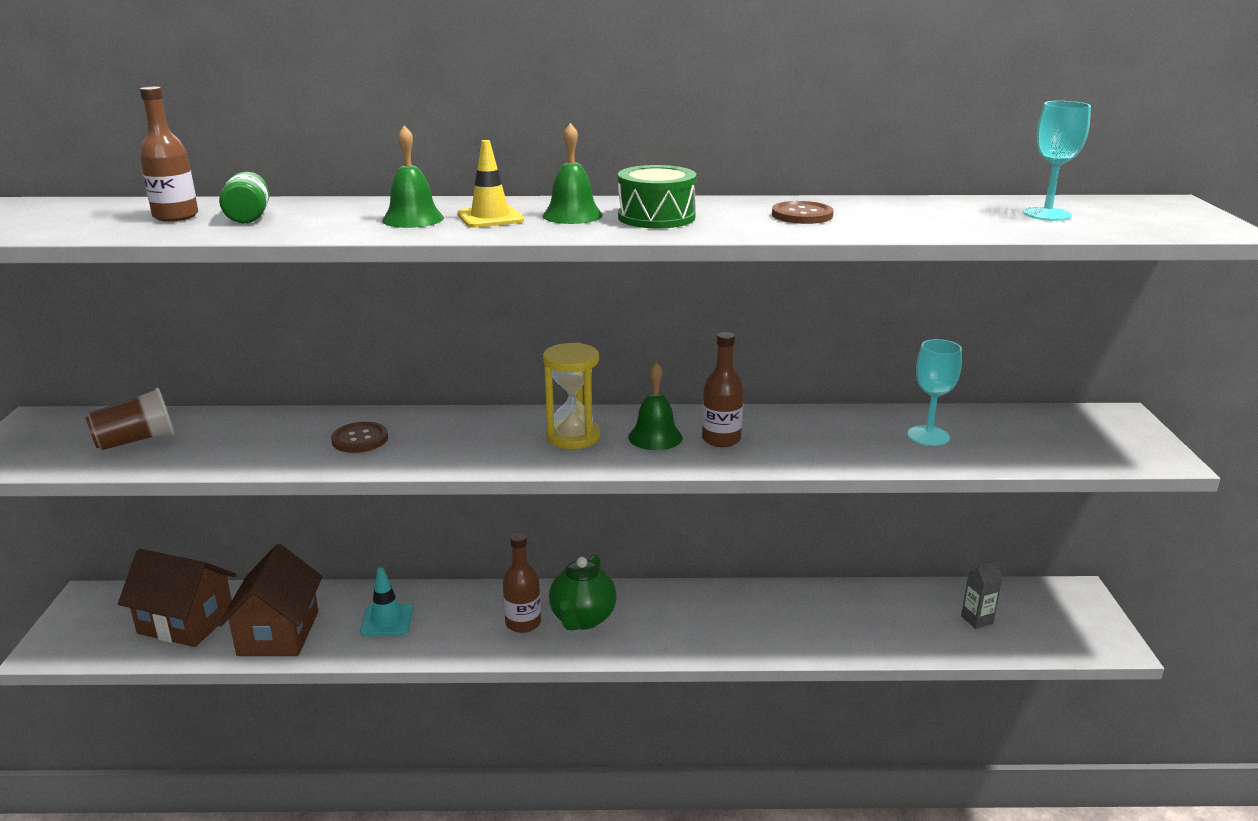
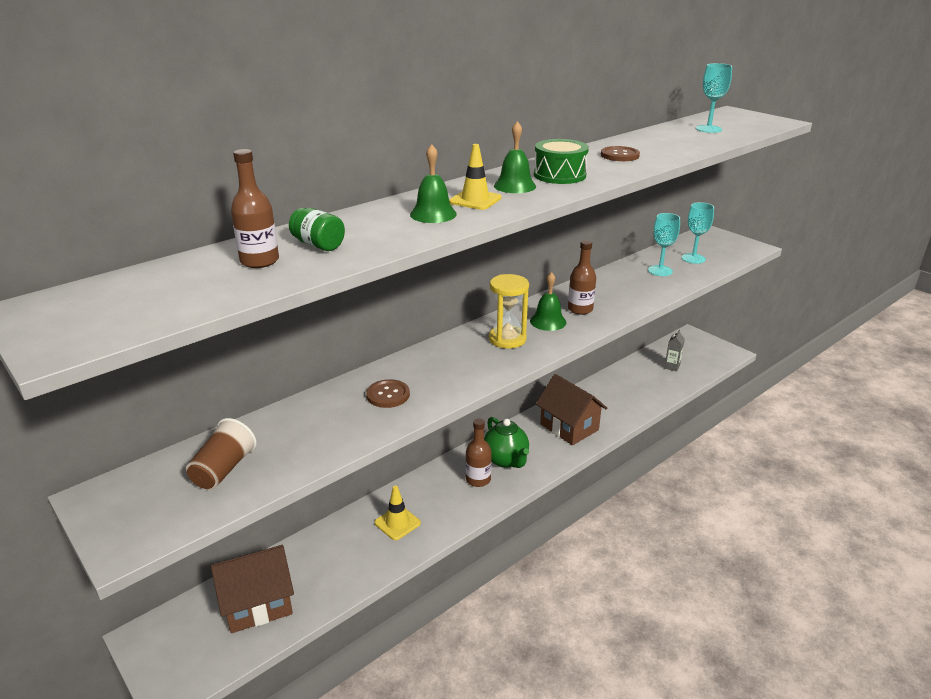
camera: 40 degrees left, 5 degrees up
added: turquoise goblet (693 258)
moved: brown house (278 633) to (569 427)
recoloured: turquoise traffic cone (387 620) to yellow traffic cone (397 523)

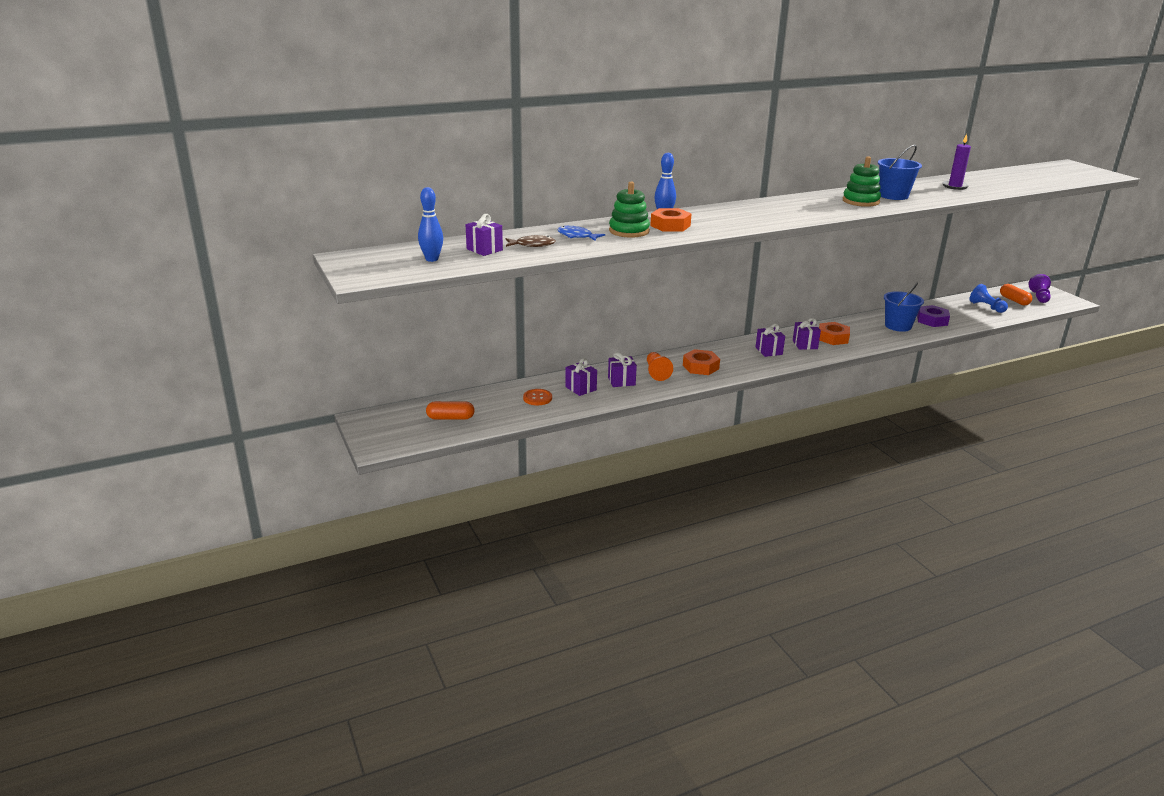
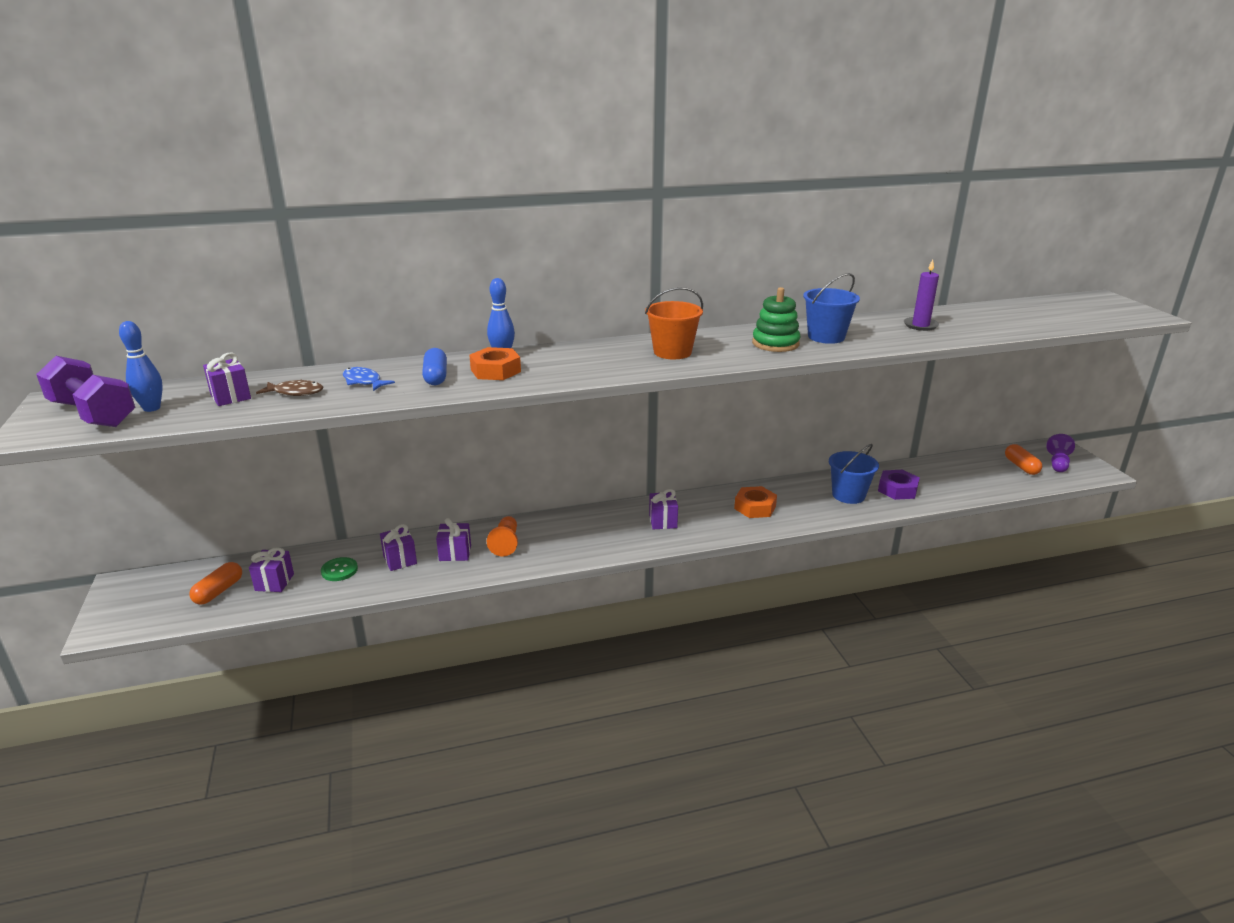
camera: 10 degrees right, 0 degrees up
removed: orange nut (700 367); blue pawn (986 307)
added: purple dumbbell (93 414); orange bucket (672 352)
moved: purple gift (805 344) to (274 582)
replaced: green stacking toy (629 231) to blue capsule (436 377)
recoloured: orange button (537 398) to green button (339 570)
turned: orange capsule (450 418) = (219 591) 75 degrees counterclockwise

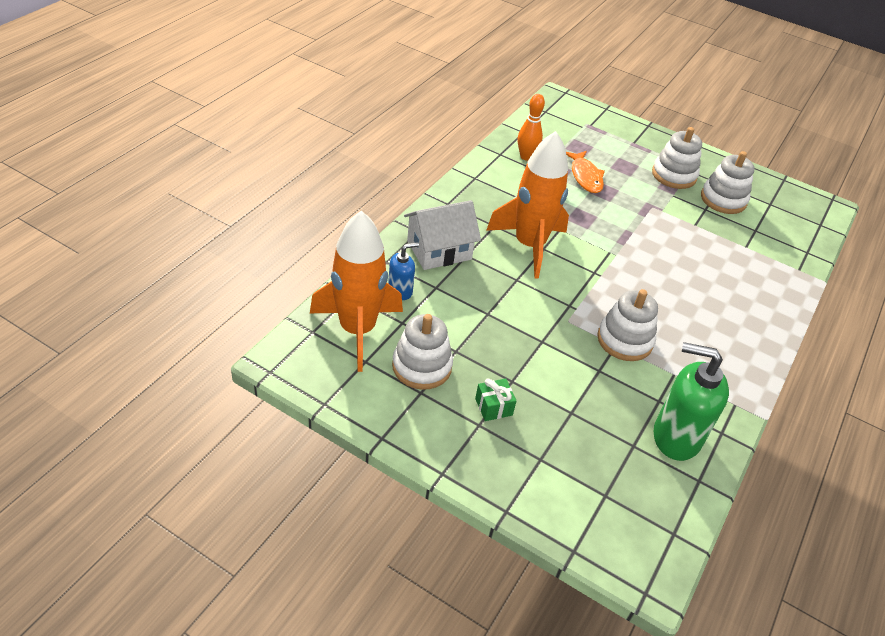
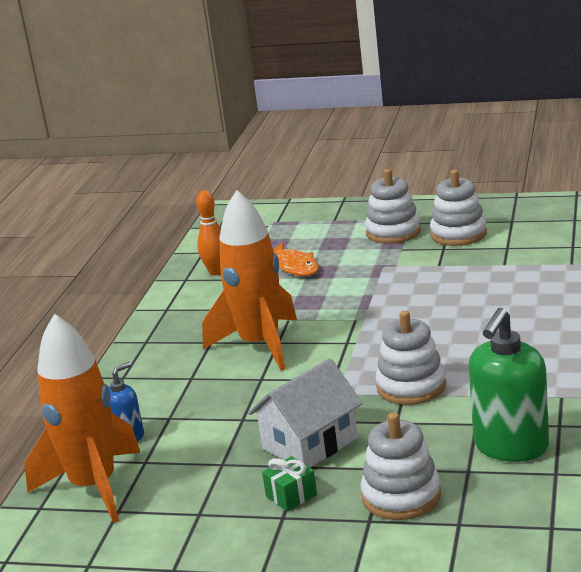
camera: 10 degrees left, 20 degrees down
moved: white house (439 250) to (310 443); white stacking toy (422 366) to (401 496)
turned: green soap dispenser (676 437) = (510 447) 60 degrees counterclockwise

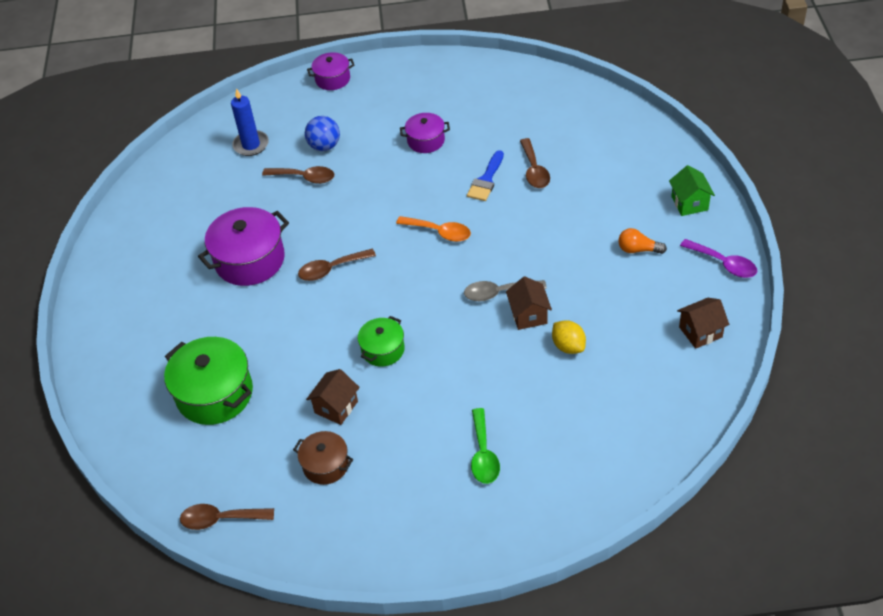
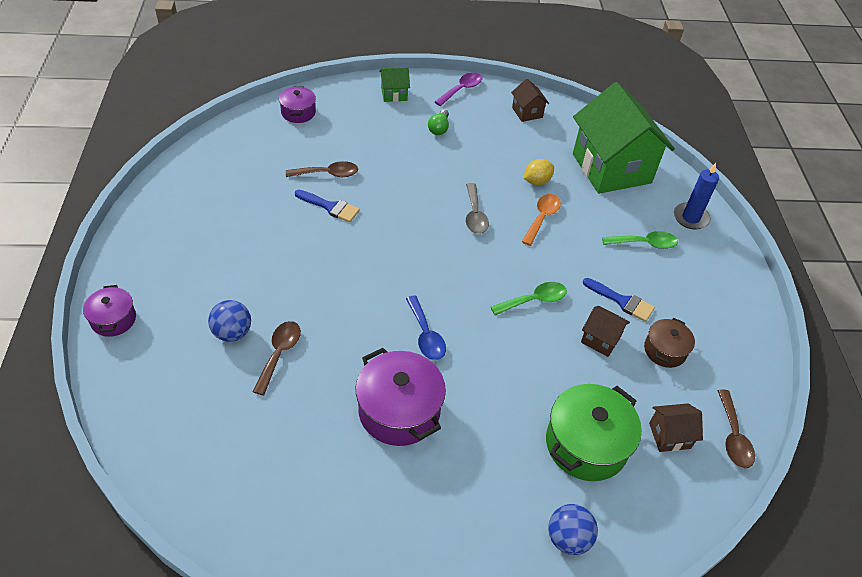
camera: 95 degrees left, 0 degrees up
added: blue ball (568 538); green house (611 168); blue brush (622 301)
moved: purple pot (426 141) to (298 112); orange spoon (439 232) to (542 218); brown house (528 315) to (669 435); blue candle (251 145) to (690 218)
replaced: green pot (383 350) to green spoon (534 300)
recoloured: brown spoon (331 269) to blue spoon (426 335); orange light bulb (638 249) to green light bulb (439 128)

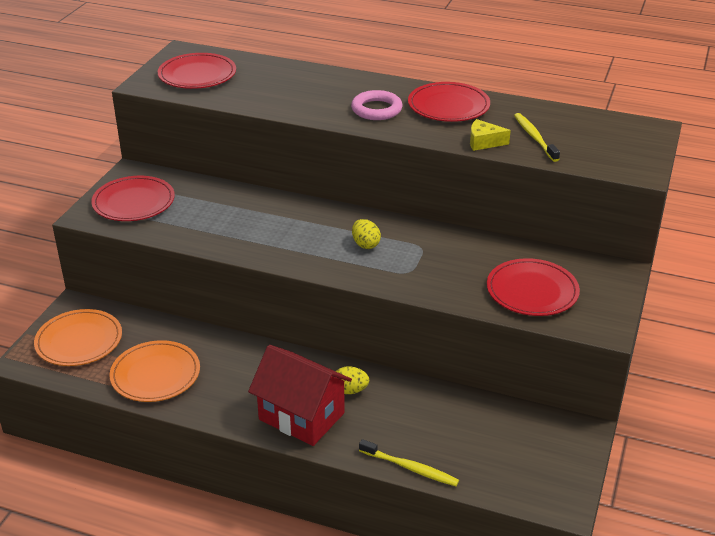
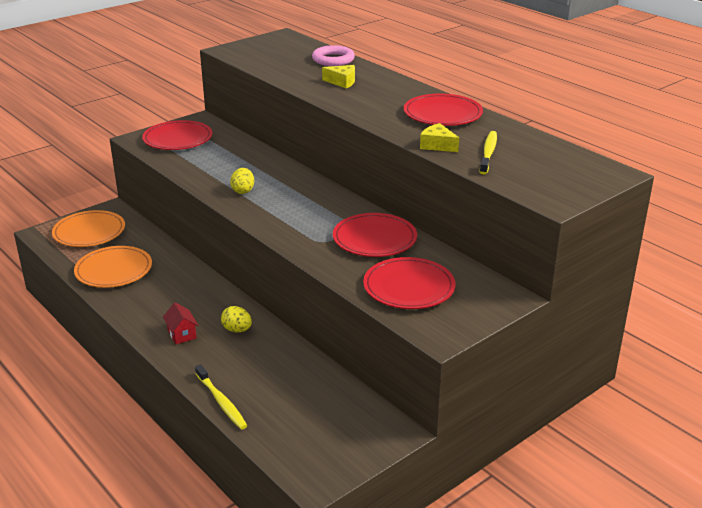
camera: 30 degrees right, 5 degrees down
added: yellow cheese (342 82)
moved: yellow egg (365 244) to (243 191); pink ring (376 109) to (333 59); red plate (197 75) to (374 239)
resized: red house (301 416) = (182 334) x0.43

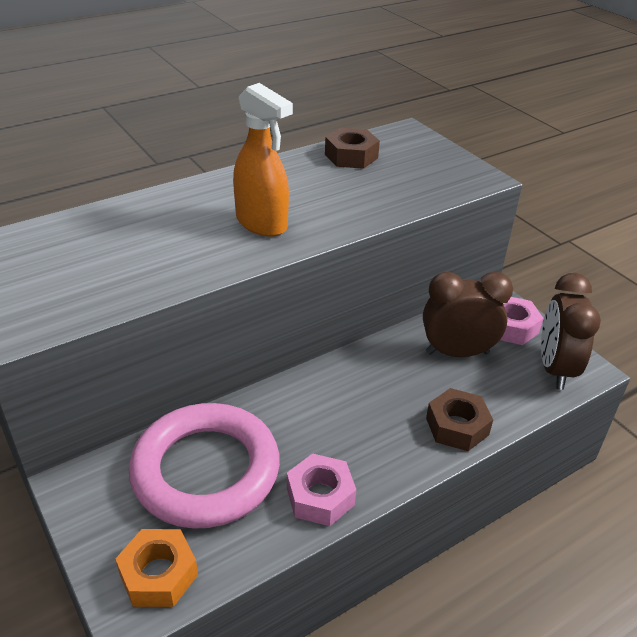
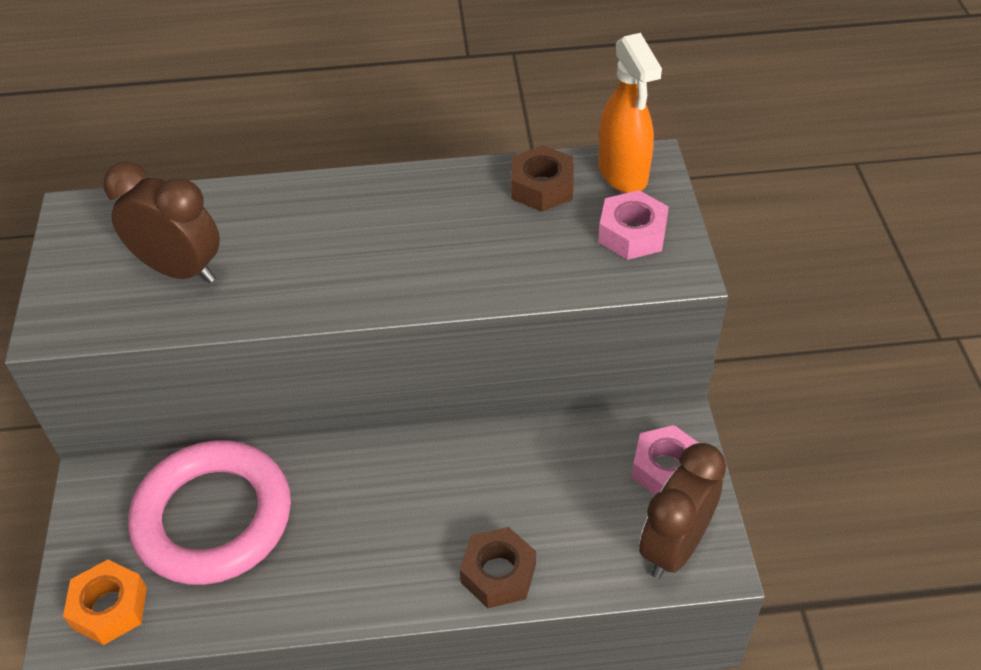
camera: 30 degrees right, 10 degrees up
moved: brown clock (457 353) to (180 270); orange spray bottle (262 223) to (623 174); pink nut (320 496) to (632 234)

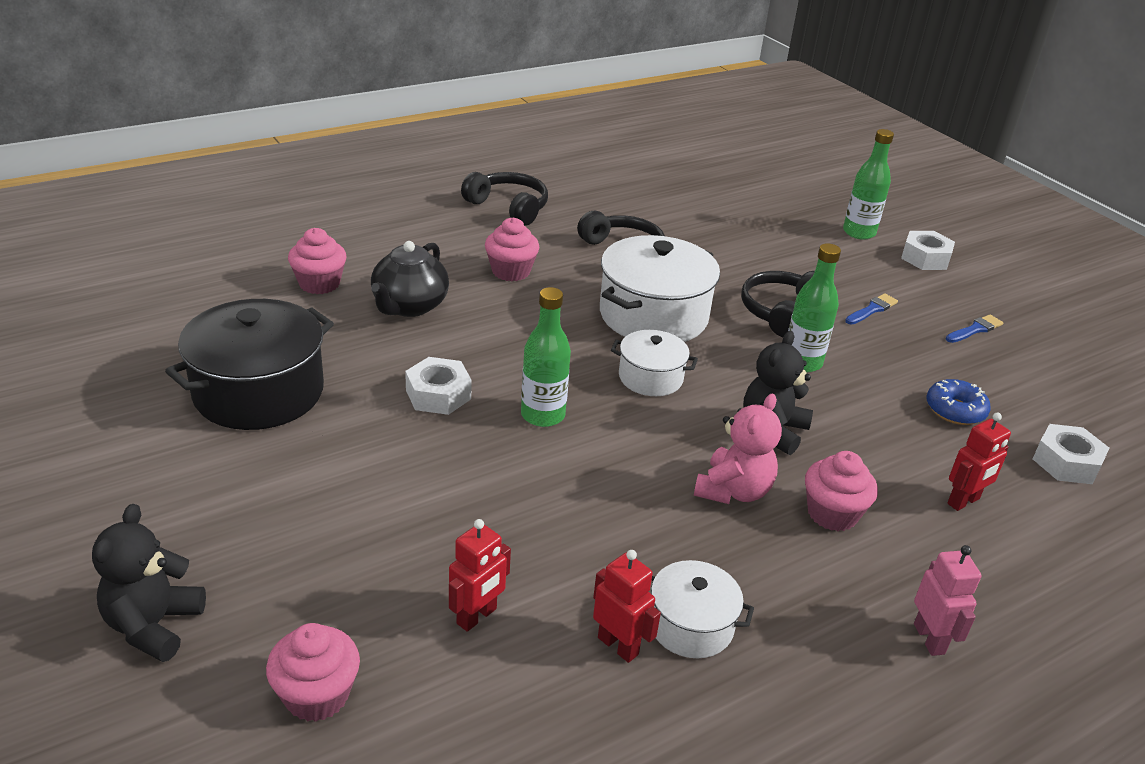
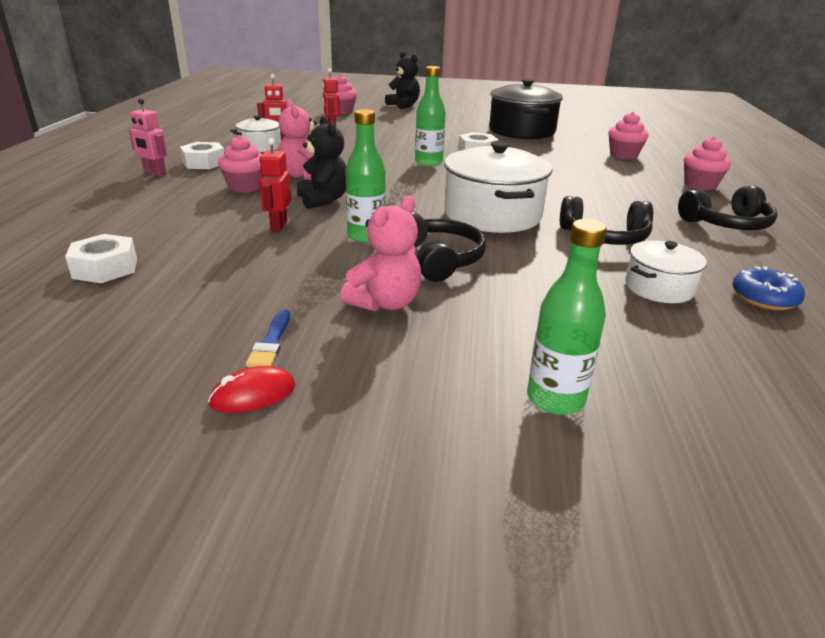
camera: 130 degrees right, 5 degrees down
removed: black teapot (409 306)
added: red mouse (253 394)
moved: white nut (925 258) to (204 163); red robot (963 501) to (278 226); white pot (650 377) to (659 288); pink cupcake (511 271) to (700 185); blue donut (955 410) to (764 298)
replaced: blue brush (872 309) to pink teddy bear (385 303)

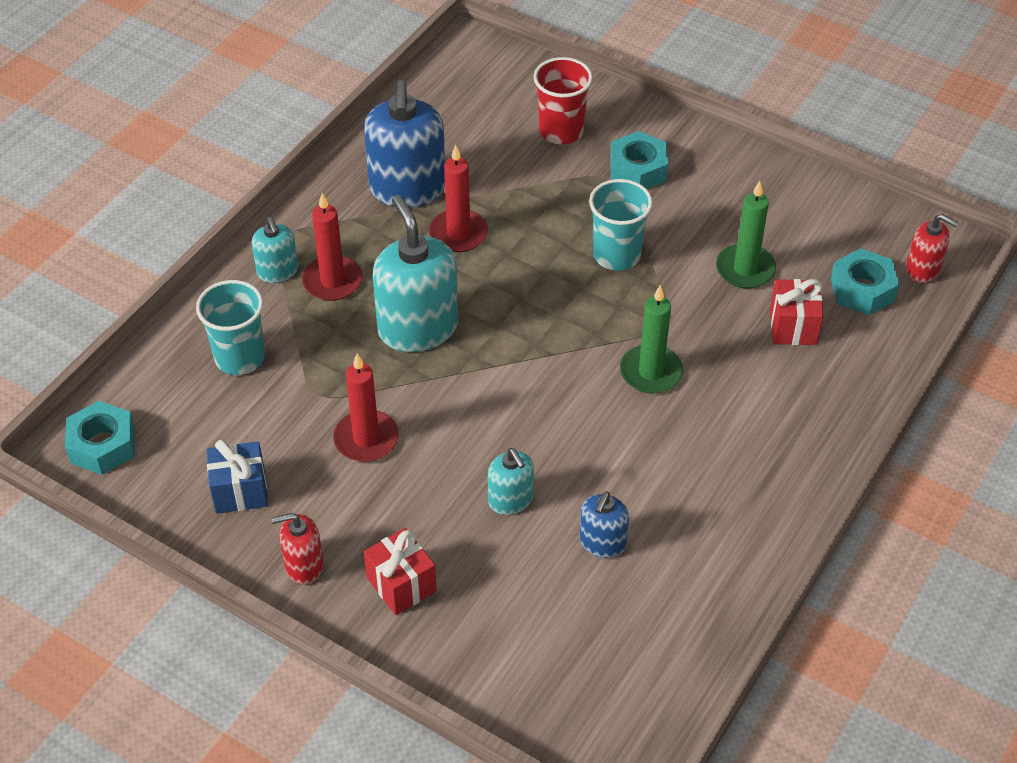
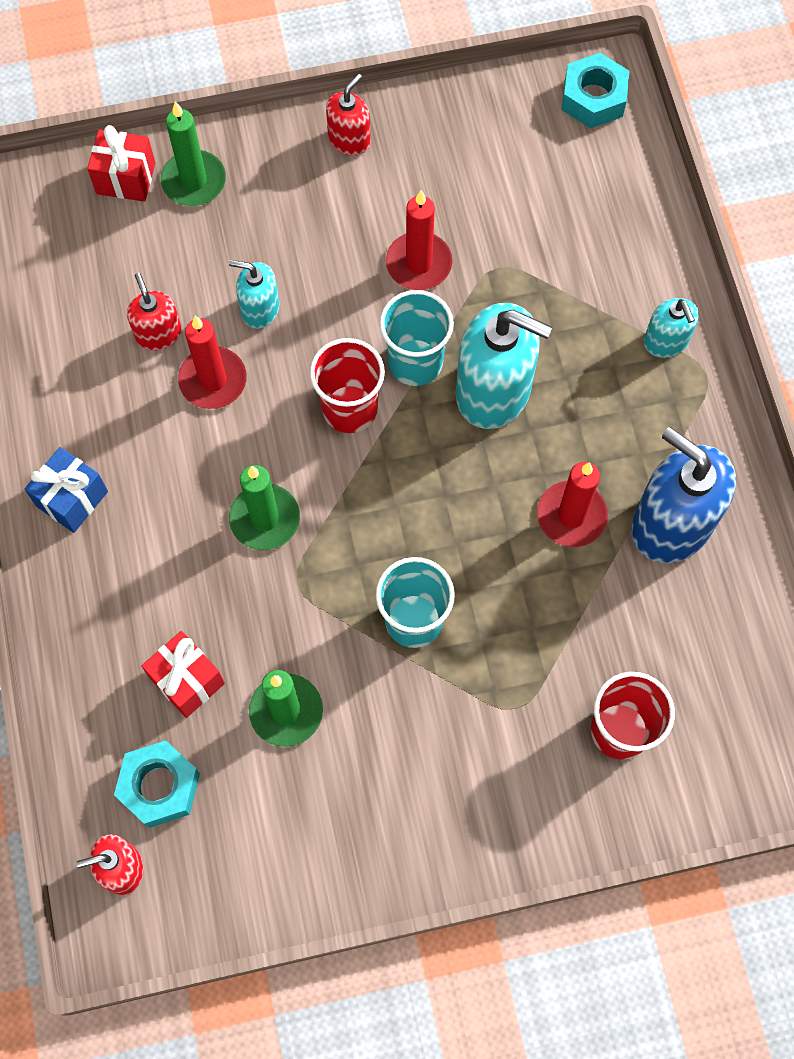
camera: 135 degrees right, 20 degrees up
removed: turquoise nut (638 169)
added: green candle (194 181); red cup (350 409)
moved: blue gift (240 491) to (72 499); red gift (401 584) to (126 178); red candle (332 281) to (213 380); turquoise cup (240 357) to (415 362)
recoloured: blue soap dispenser (602 543) to red soap dispenser (158 334)
turned: turquoise soap dispenser (277 271) = (666 341) 135 degrees counterclockwise

